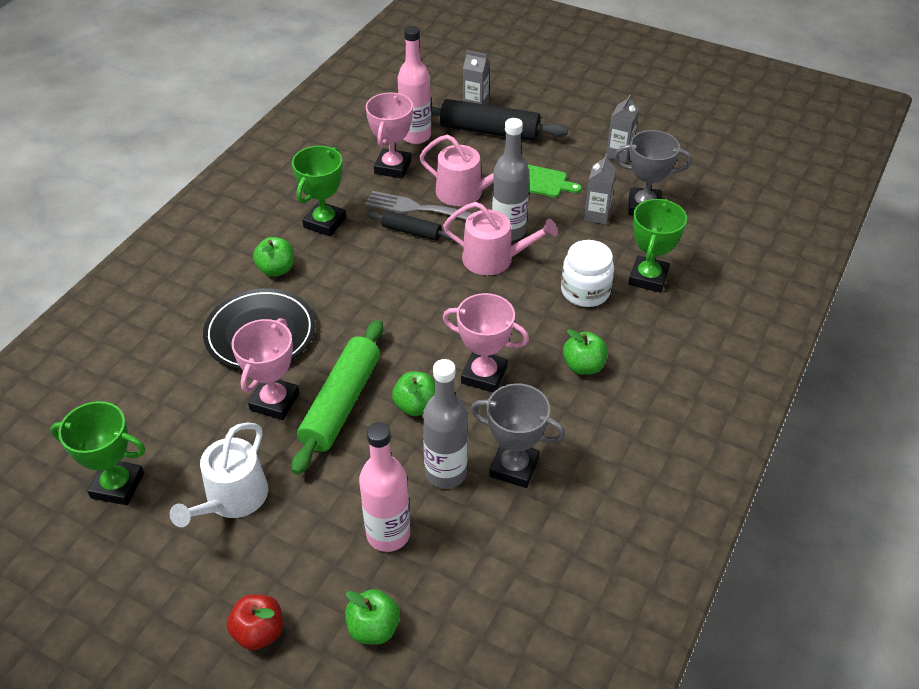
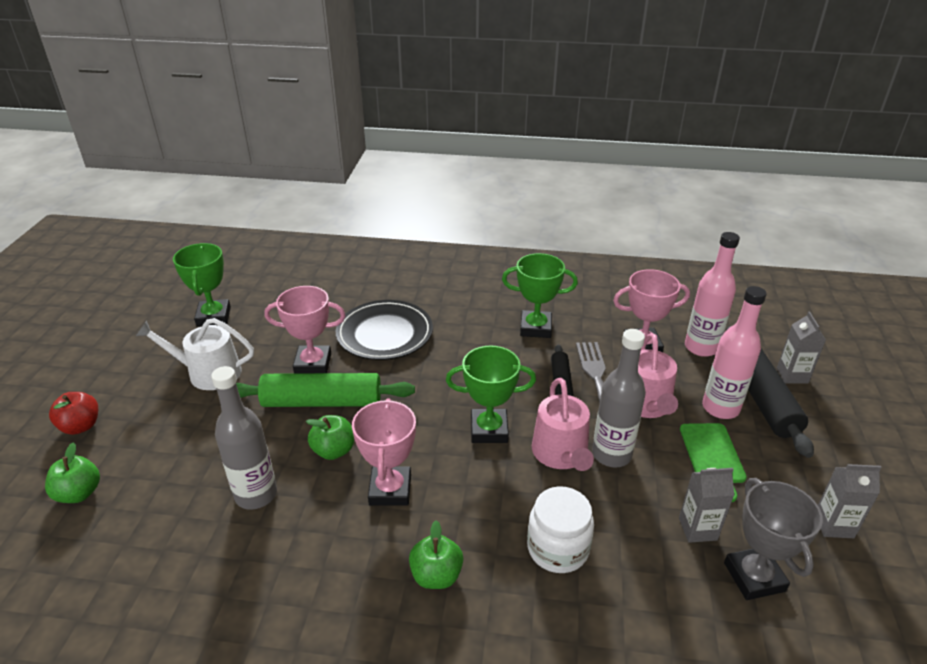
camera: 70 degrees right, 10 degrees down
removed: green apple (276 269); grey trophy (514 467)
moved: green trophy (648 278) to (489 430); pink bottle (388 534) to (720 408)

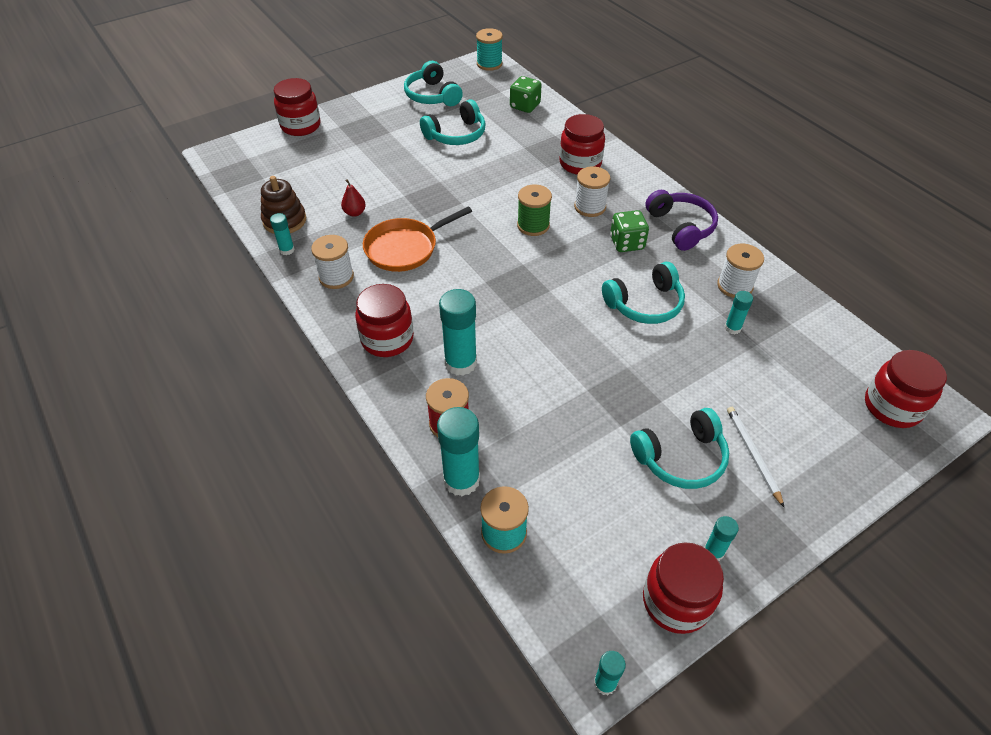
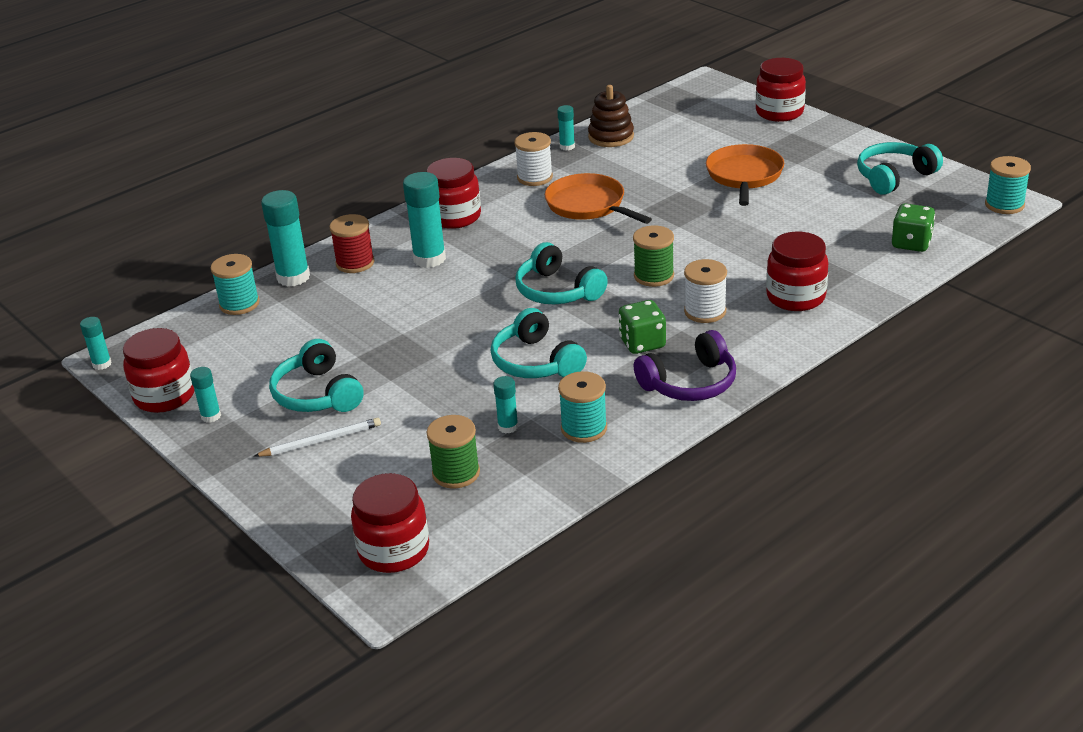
camera: 85 degrees right, 15 degrees down
removed: red pear (355 213)
added: green spool (456 473); orange pan (744 176)
moved: turquoise headphones (456 135) to (557 291)
recoloured: white spool (734 286) to turquoise spool (584 428)

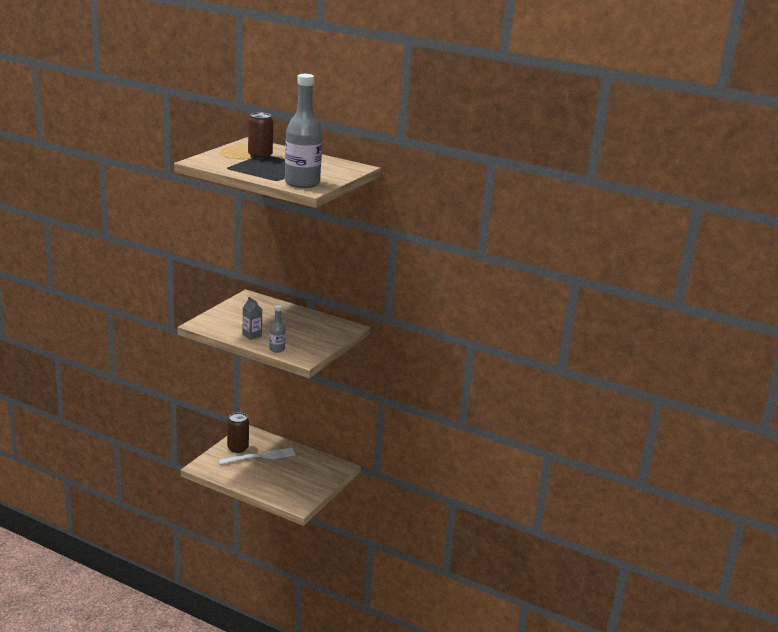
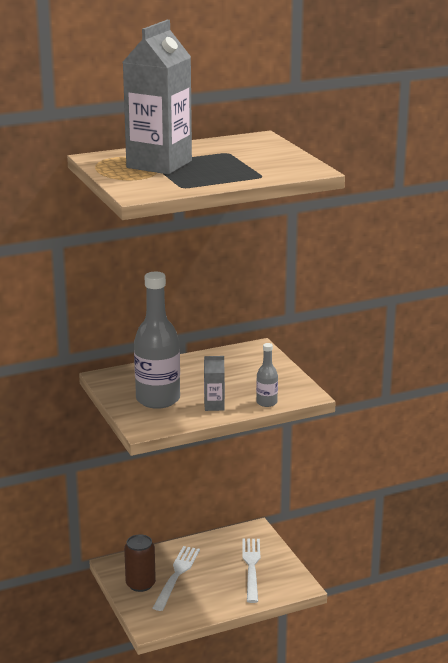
camera: 50 degrees left, 0 degrees up
added: white fork (251 567)
moved: grey bottle (302 183) to (158 399)
replaced: brown can (260 156) to grey carton (159 164)

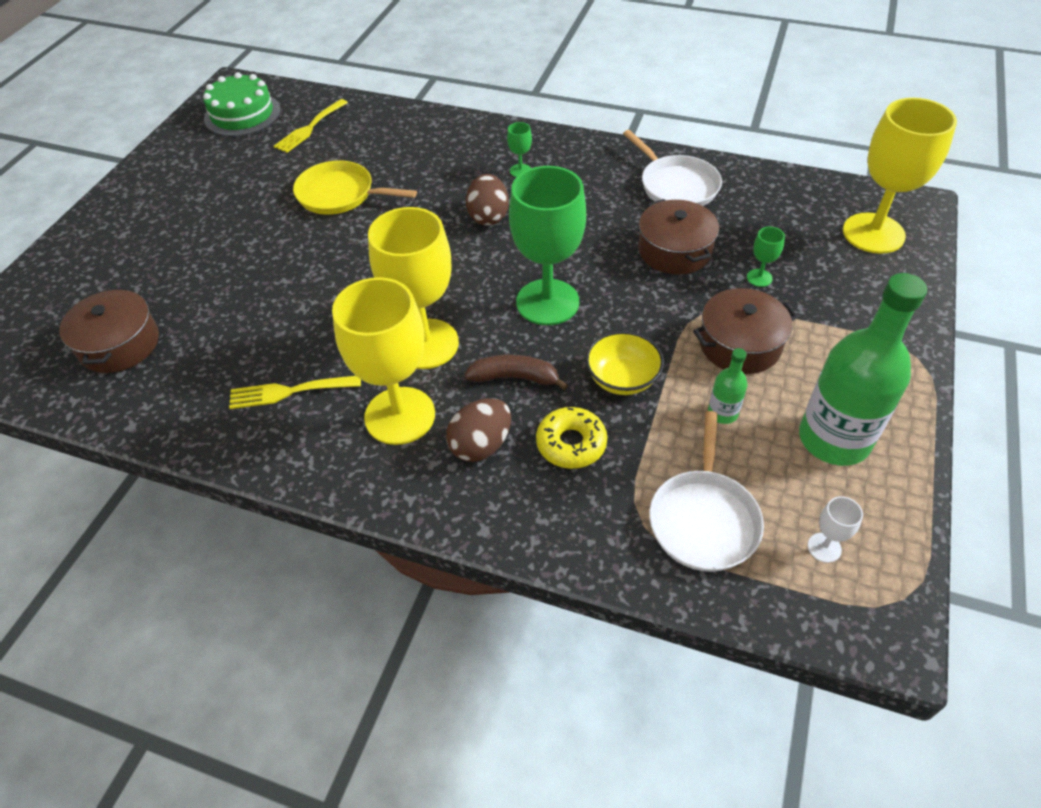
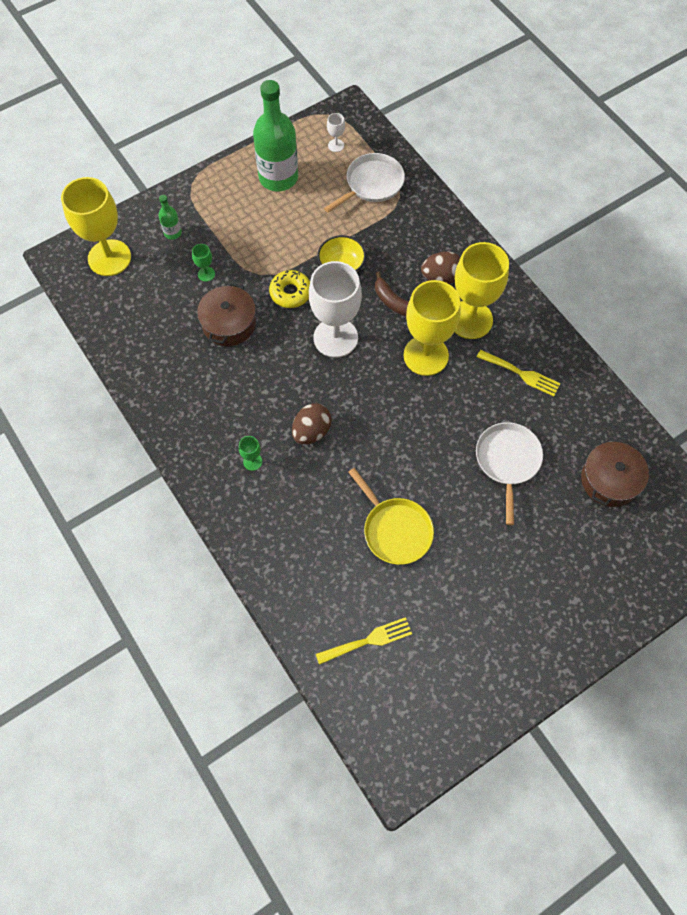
camera: 145 degrees left, 15 degrees up
removed: green cake (242 114); brown pot (739 344)
moved: green bottle (722 413) to (172 232); yellow donut (571 444) to (290 293); white pan (676 185) to (507 461)
recoloured: green goblet (547 302) to white goblet (335 338)

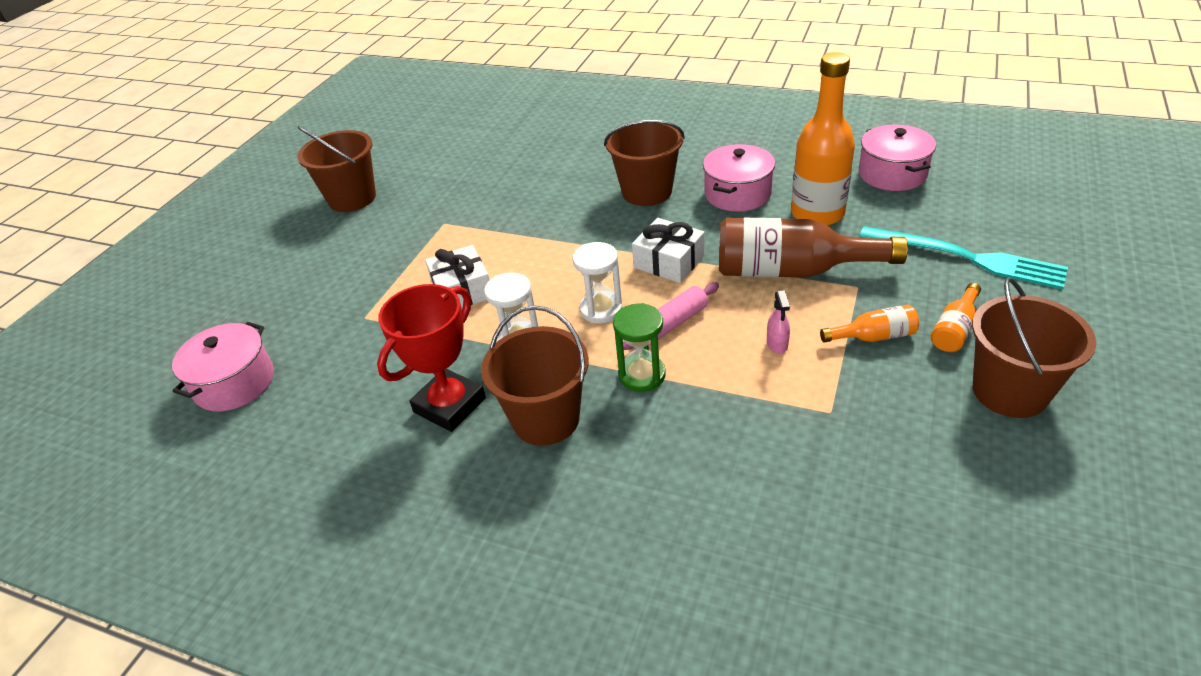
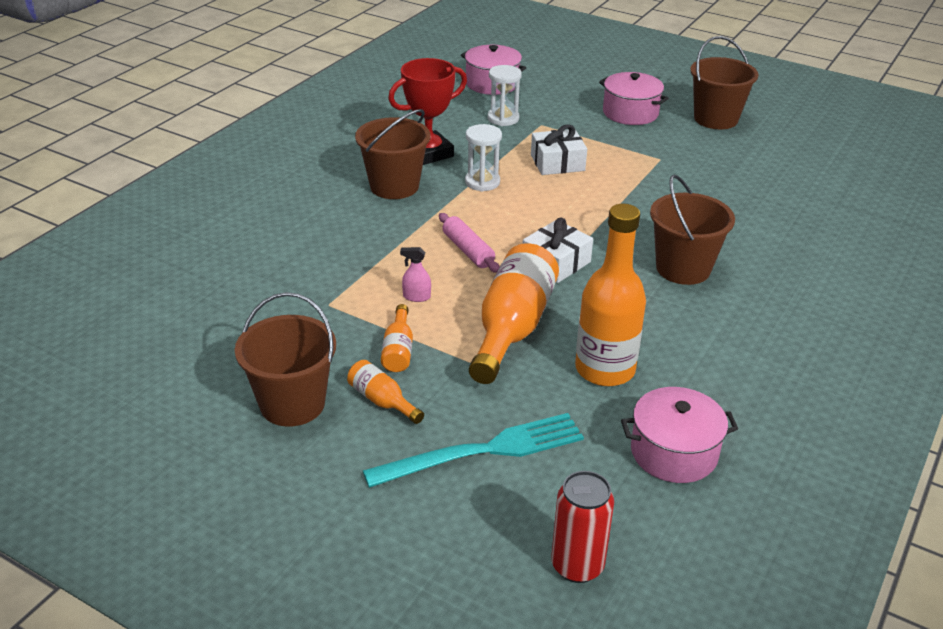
camera: 95 degrees right, 5 degrees down
removed: green hourglass (642 375)
added: red can (577 565)
moved: white hourglass (601 309) to (503 118); pink pot (737 194) to (630 113)
recoloured: brown bottle (792 271) to orange bottle (512 328)
turned: turquoise fork (967 258) = (483 451) 150 degrees counterclockwise; red trophy (450 405) = (428 153) 75 degrees counterclockwise

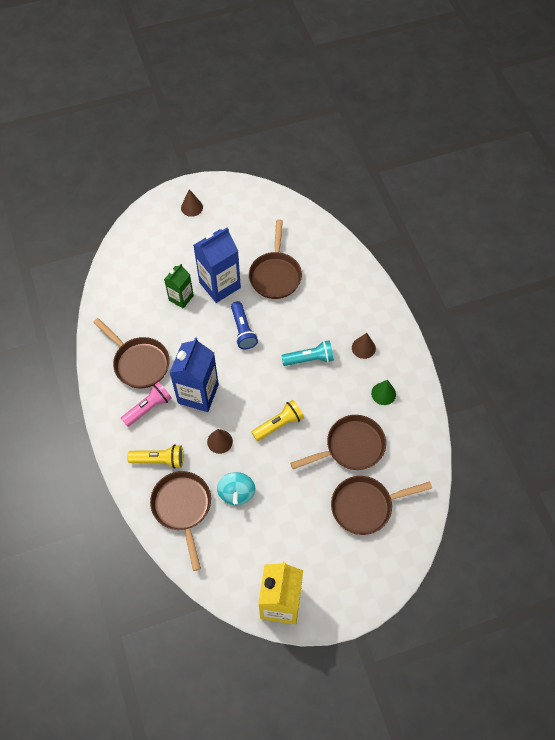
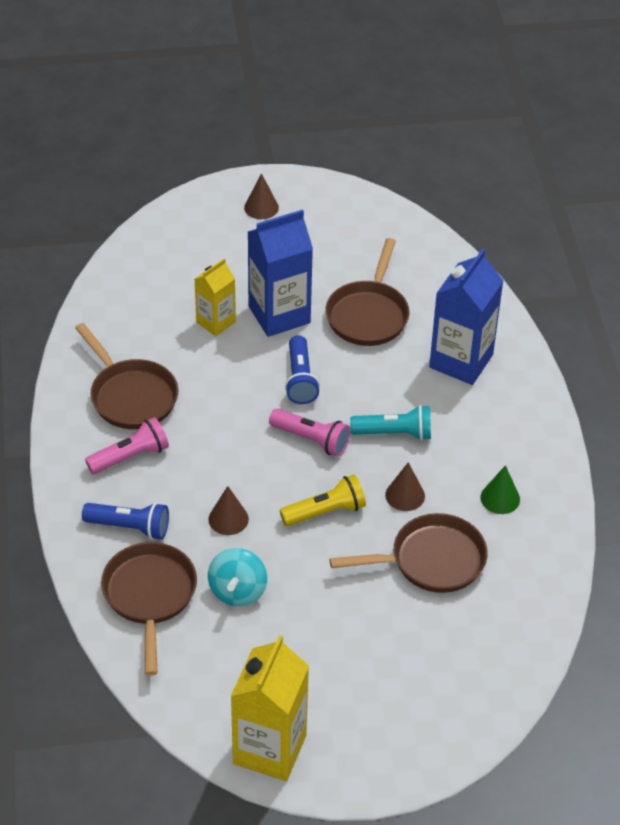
camera: 10 degrees right, 15 degrees down
removed: brown pan (365 506)
added: pink flashlight (311 440)
moved: brown cone (363 348) to (405 495); blue carton (198 394) to (461 361)
recoloured: yellow flashlight (159 460) to blue flashlight (129 527); green carton (181 298) to yellow carton (216 322)

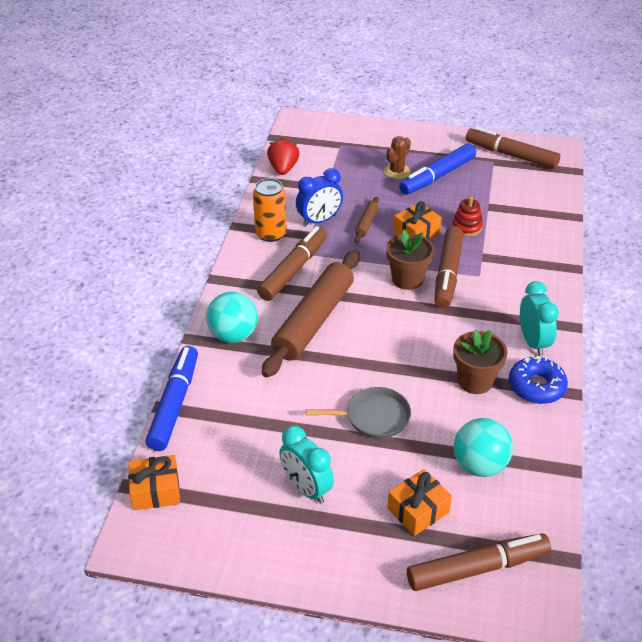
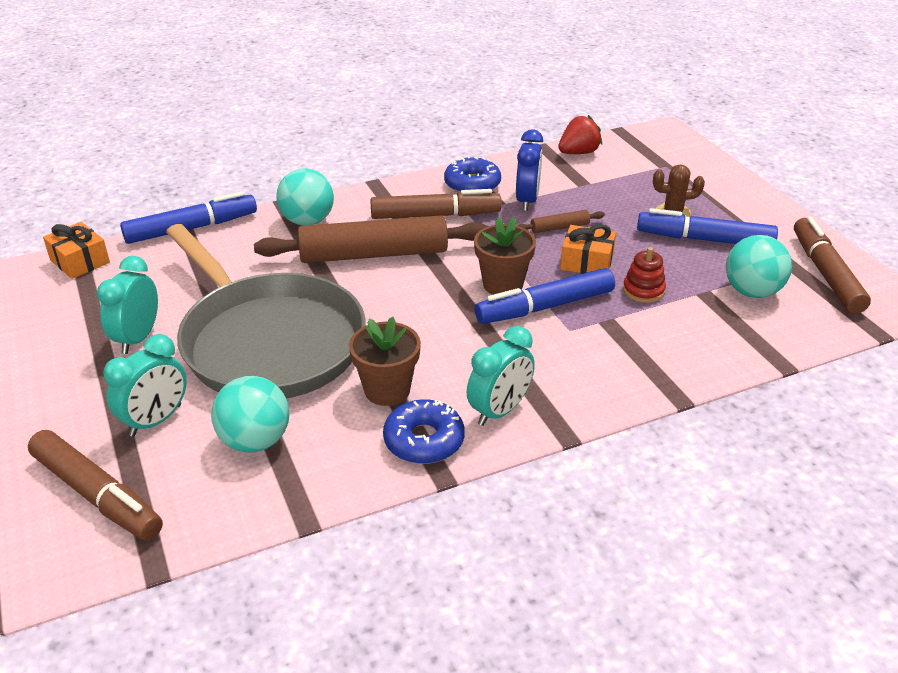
camera: 55 degrees right, 5 degrees down
added: turquoise ball (752 292)
replaced: orange gift (418 510) to turquoise clock (156 420); orange can (270 234) to blue donut (472 184)
recoloured: brown marker (447 274) to blue marker (545 307)
turned: blue clock (319 220) = (527 200) 105 degrees counterclockwise
resized: grey pan (374 417) = (269 342) x2.35

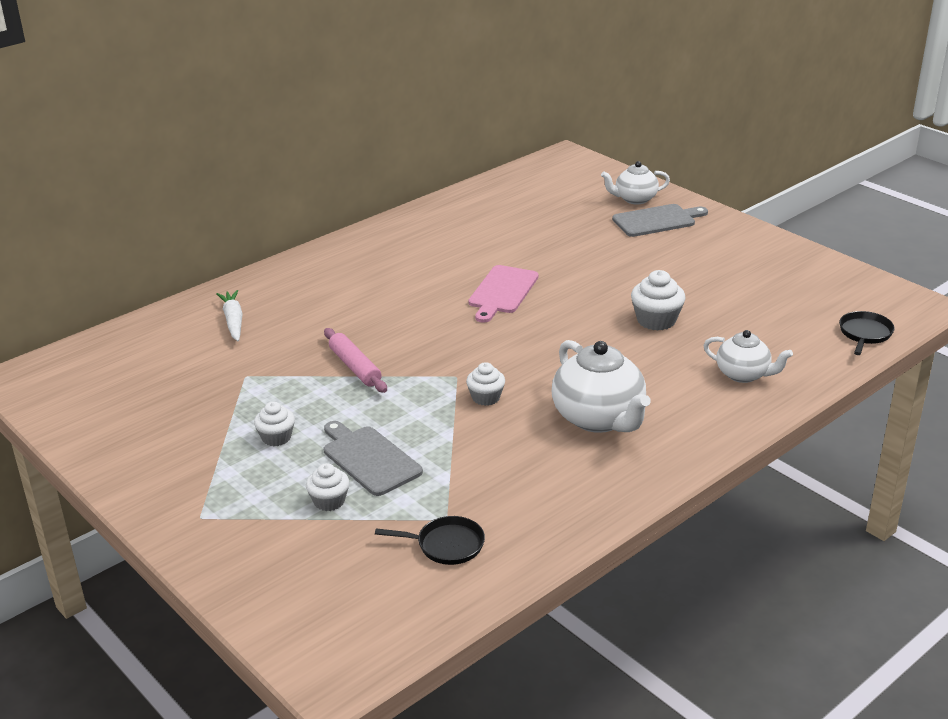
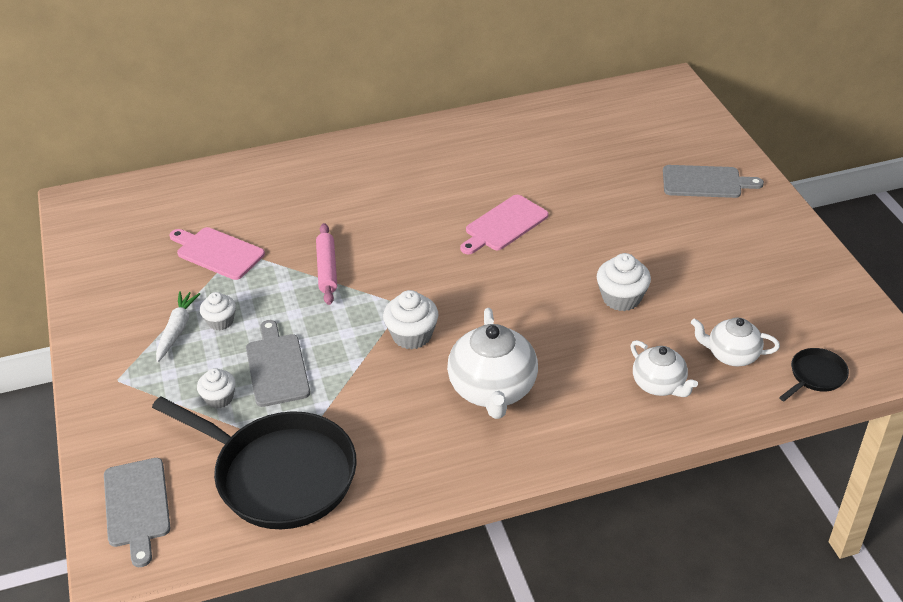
camera: 25 degrees right, 10 degrees up
added: grey cutting board (137 506); pink cutting board (217 252)
moved: white carrot (233 321) to (177 330); white teapot (634 199) to (731 355)
resized: black pan (446 545) = (279 474) x2.35; white cupcake (486 397) = (412 335) x1.51

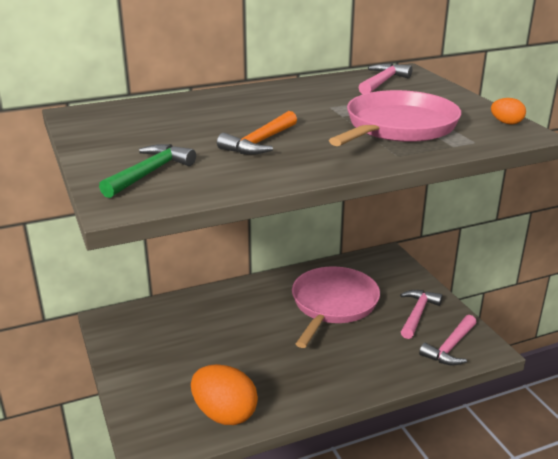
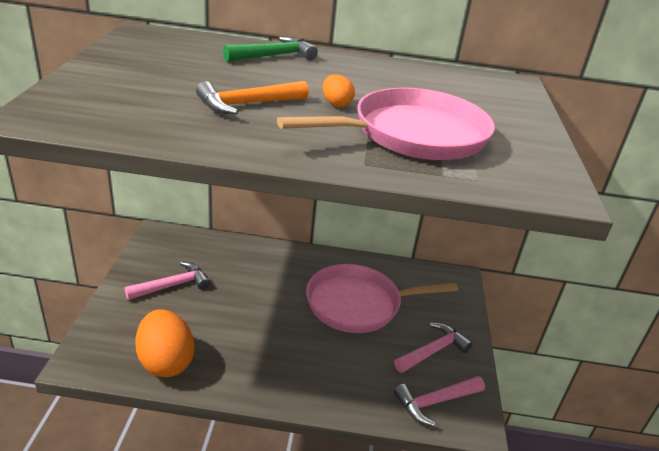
camera: 25 degrees right, 5 degrees up
moved: pink hammer (382 82) to (173 285); green hammer (150 173) to (274 56); orange egg (506 123) to (336 104)
turned: pink pan (333 304) = (358 304) 150 degrees counterclockwise

